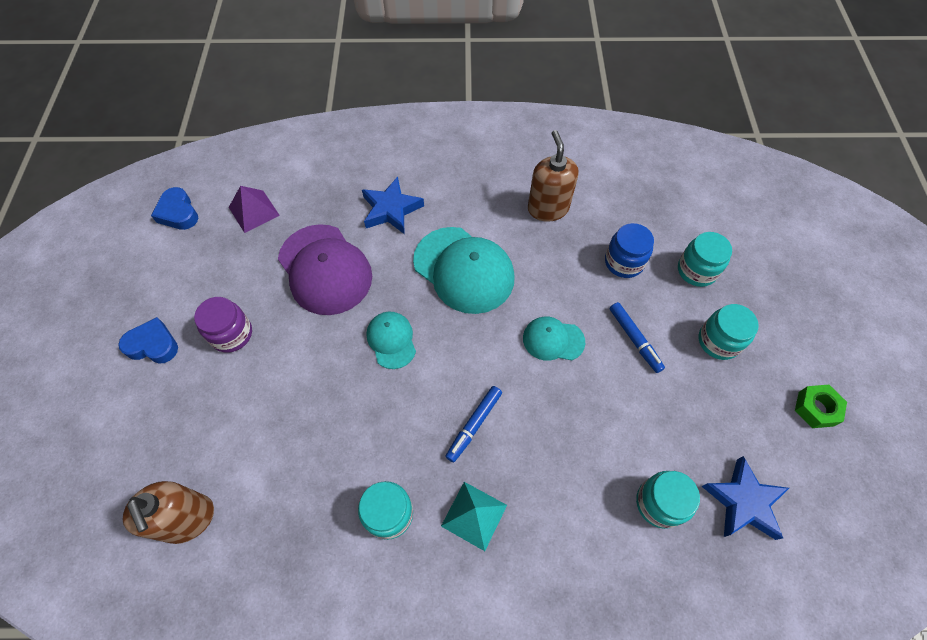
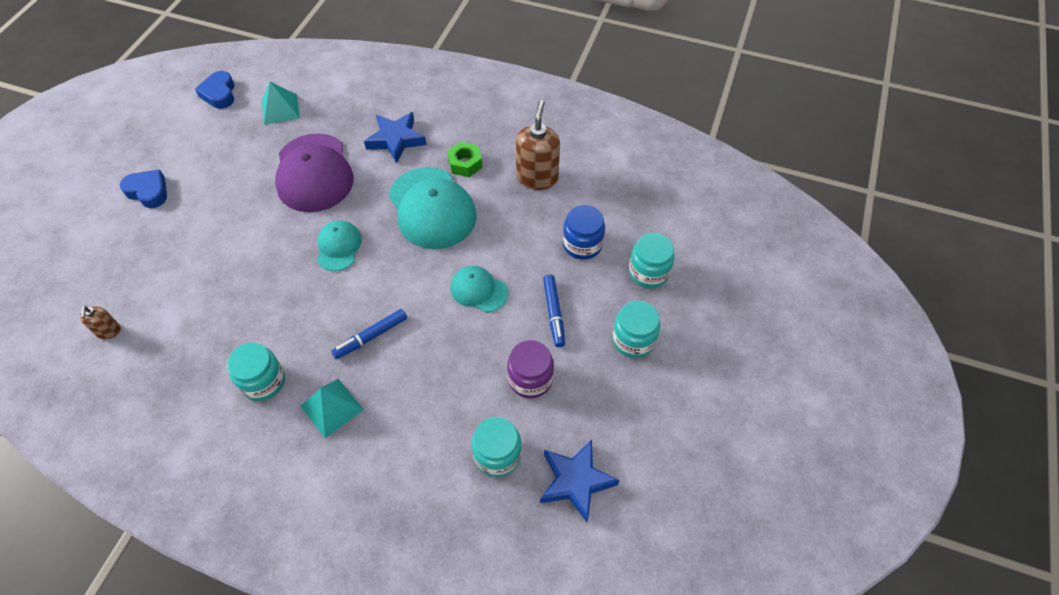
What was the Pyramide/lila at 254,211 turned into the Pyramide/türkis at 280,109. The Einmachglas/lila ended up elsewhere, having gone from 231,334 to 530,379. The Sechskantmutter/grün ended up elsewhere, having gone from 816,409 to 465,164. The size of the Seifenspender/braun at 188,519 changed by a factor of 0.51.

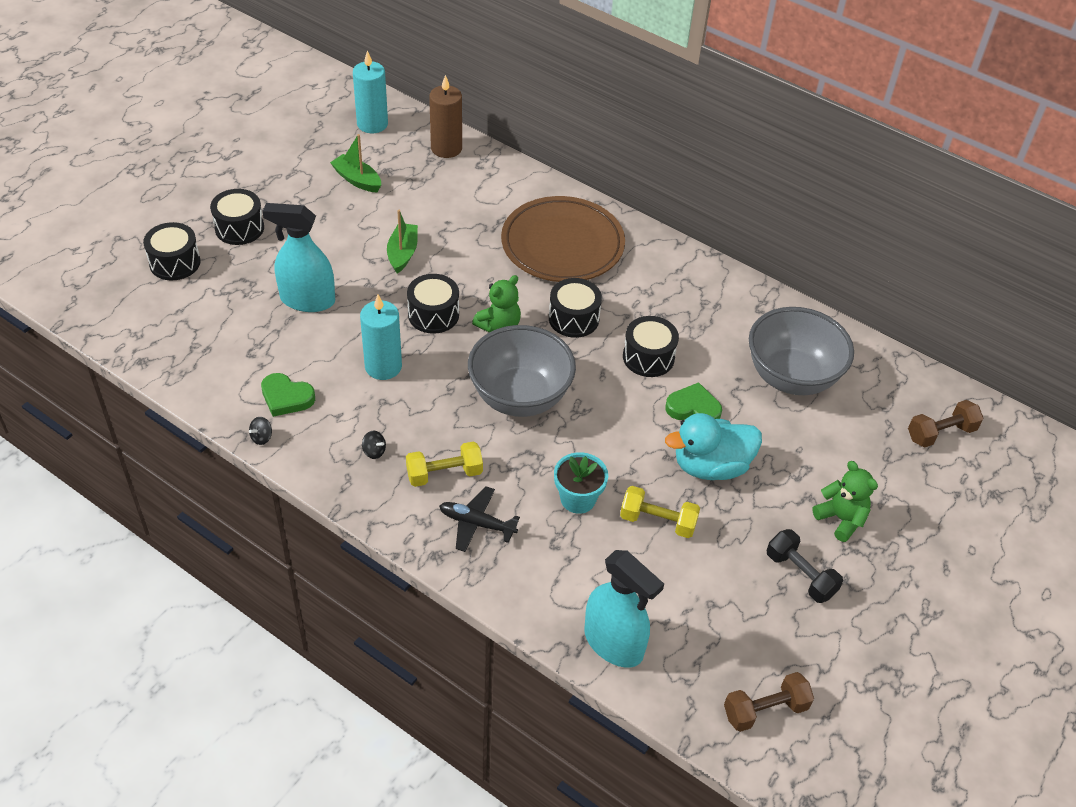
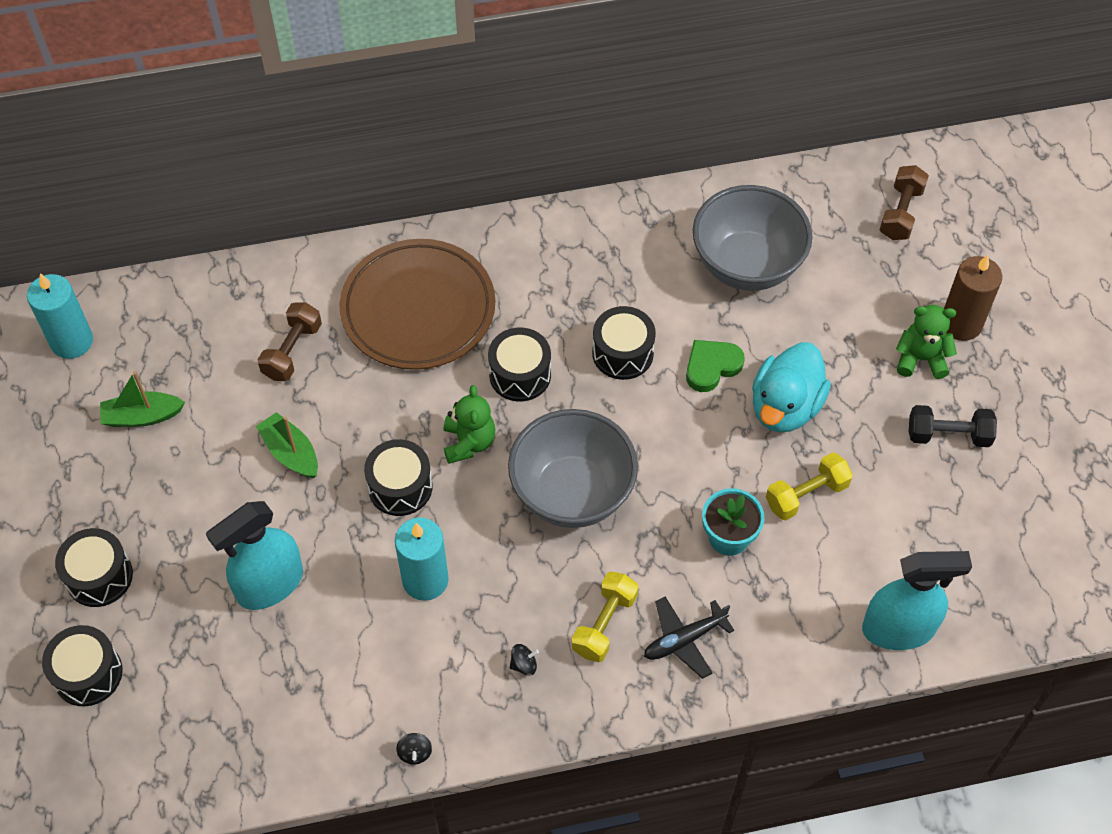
The Kerze/braun ended up elsewhere, having gone from 446,148 to 961,323. The second view lost the Herz/grün at 286,397. The Hantel/braun ended up elsewhere, having gone from 765,710 to 292,351.

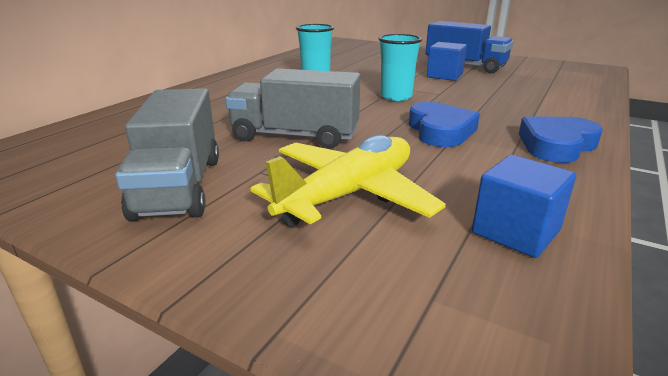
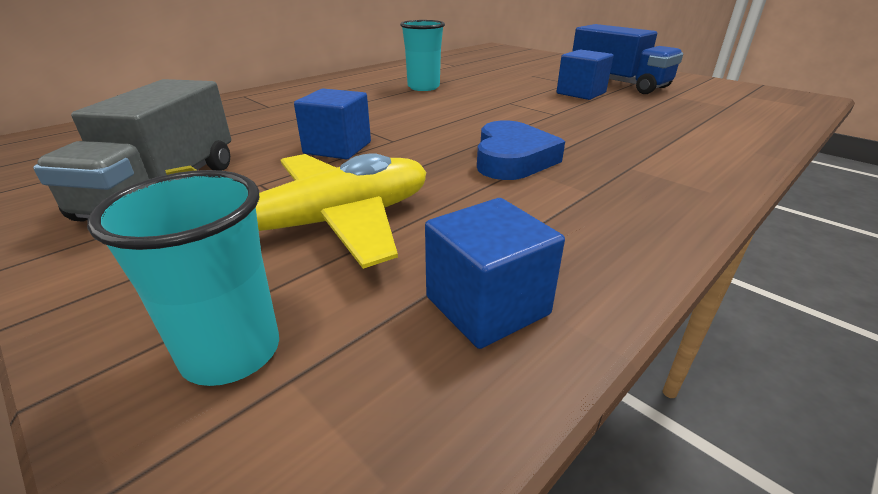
The Becher/türkis ended up elsewhere, having gone from 396,97 to 231,352. Where the Lastwagen/grau stood at 295,136, the Kubus/blau came to stand at 337,148. The second view lost the Herz/blau at 556,145.

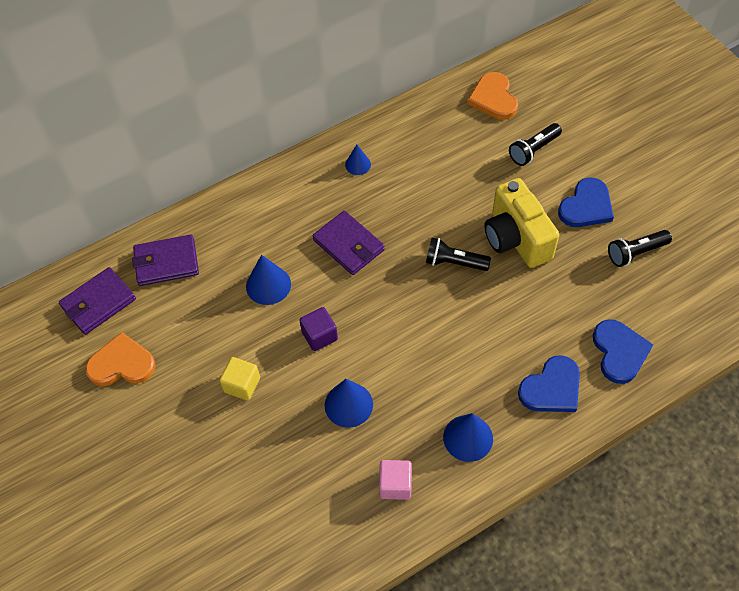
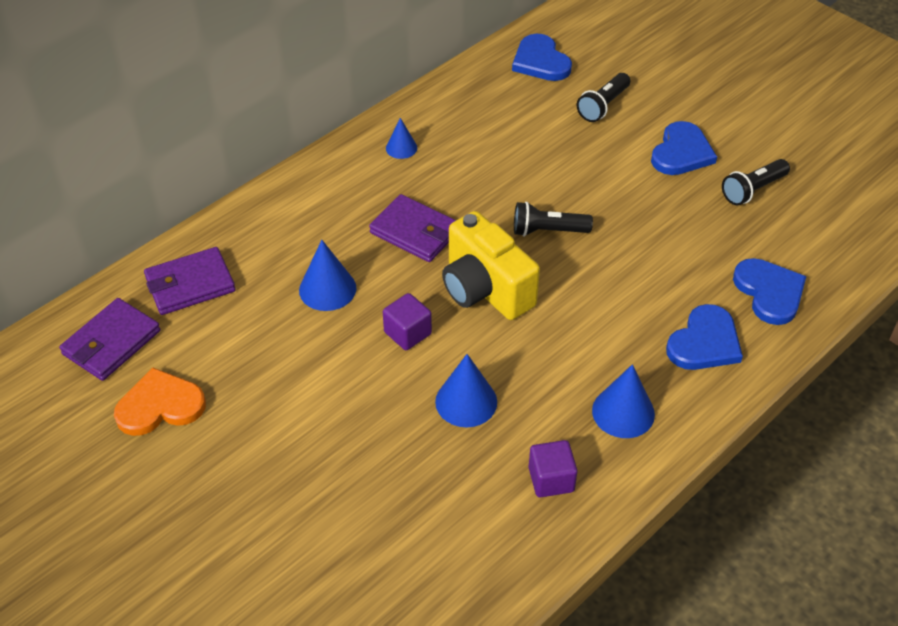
What was the Herz/orange at 493,98 turned into the Herz/blau at 540,61. The Kamera/gelb ended up elsewhere, having gone from 516,238 to 485,289. The second view lost the Kubus/gelb at 242,385. What was the Kubus/rosa at 395,485 turned into the Kubus/lila at 551,479.

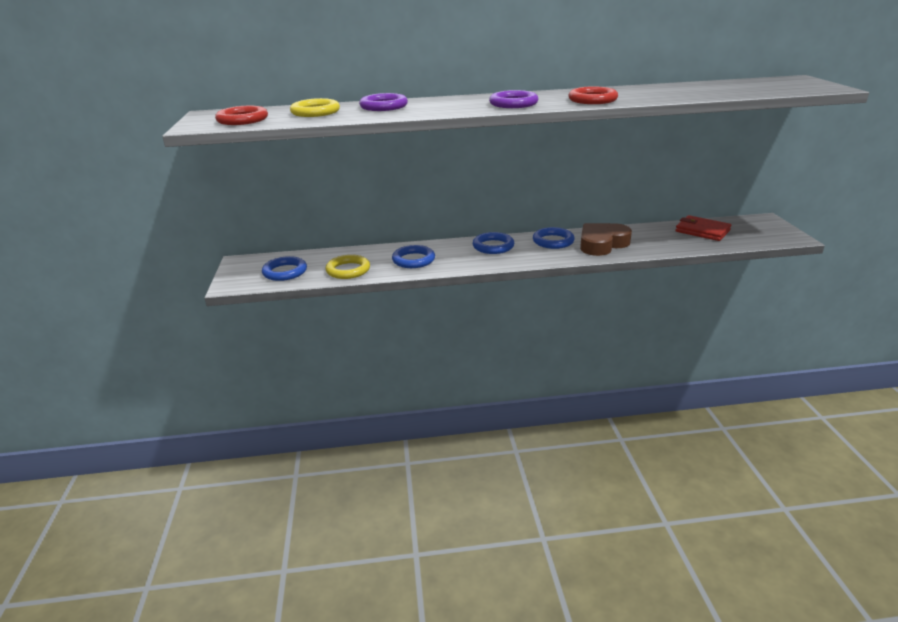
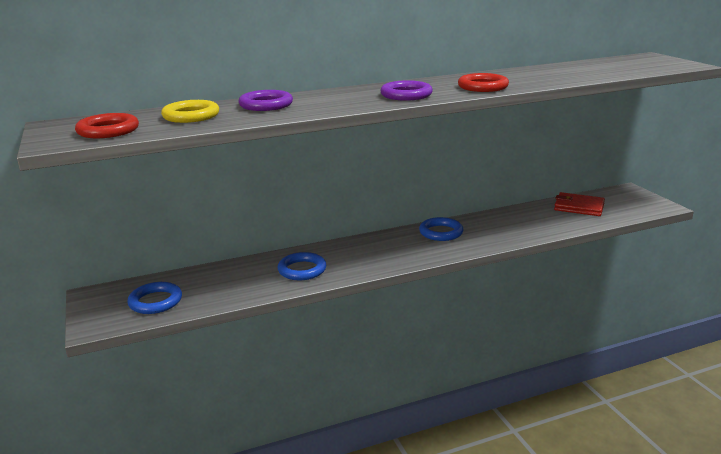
The second view lost the Herz/braun at 602,244. The second view lost the Ring/blau at 493,246. The second view lost the Ring/gelb at 348,270.

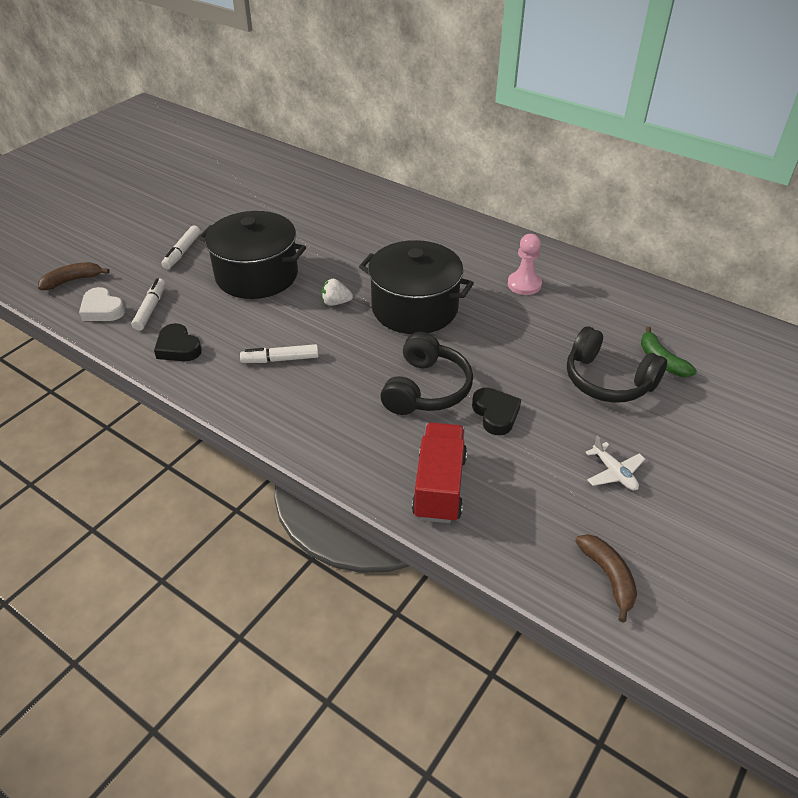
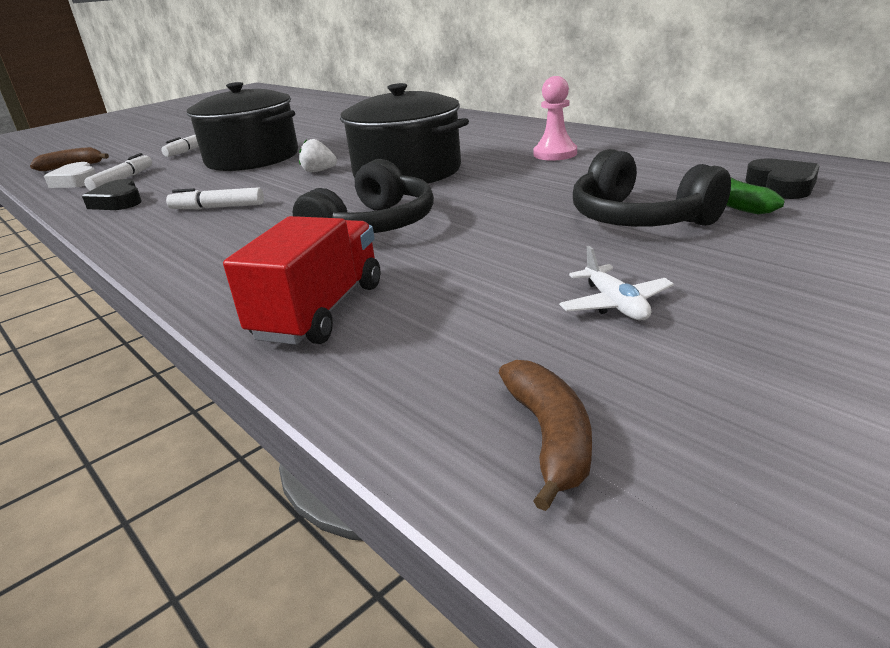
The Herz/schwarz ended up elsewhere, having gone from 495,414 to 782,185.

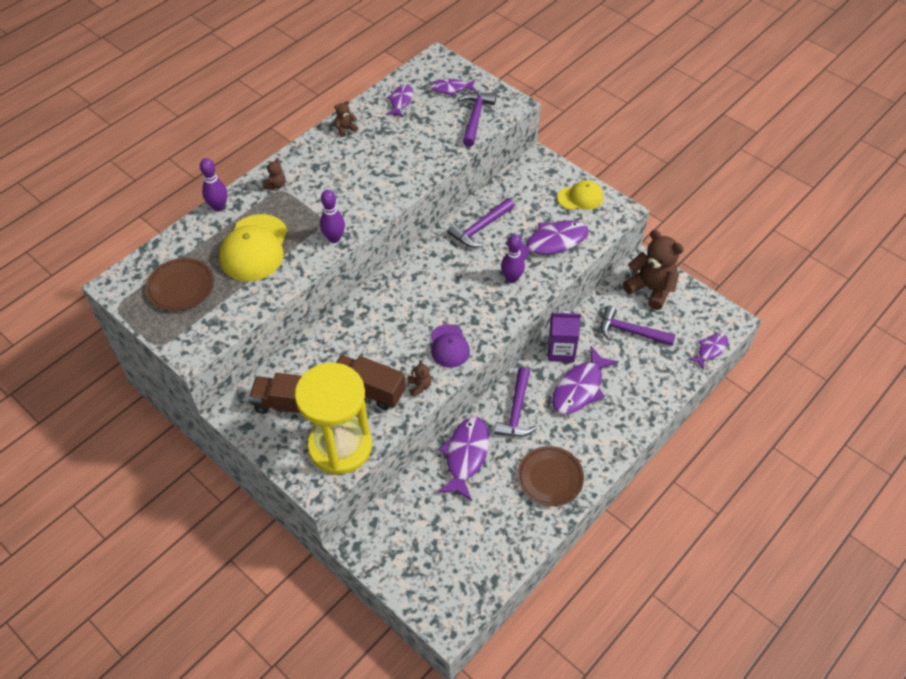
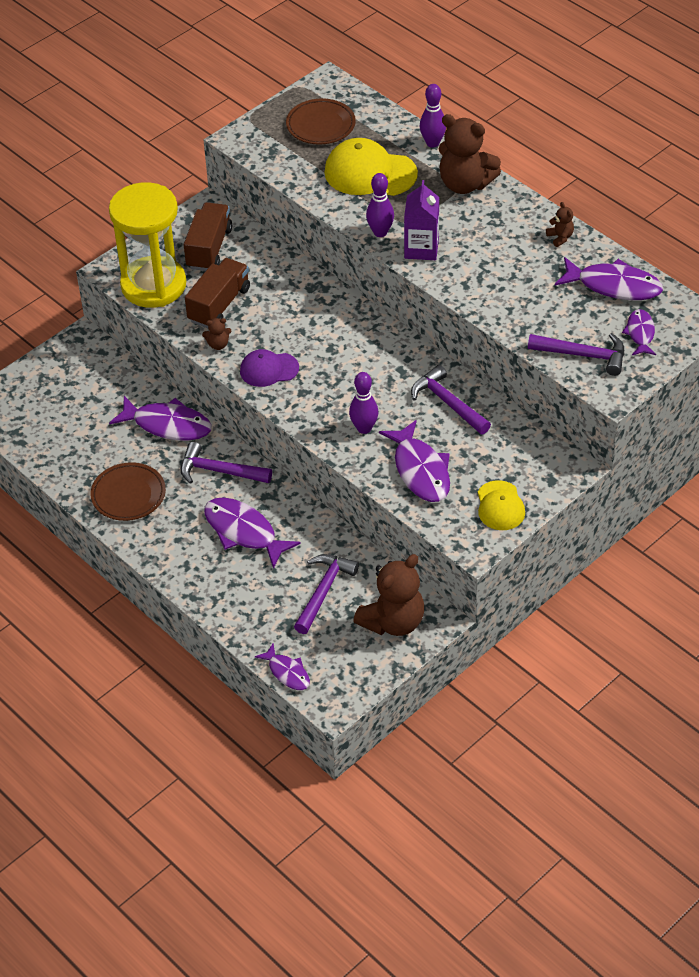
The size of the Fisch/lila at 401,101 changed by a factor of 1.73. The size of the Teddybär/braun at 276,185 changed by a factor of 2.31. The Getränkekarton/lila ended up elsewhere, having gone from 561,351 to 421,248.

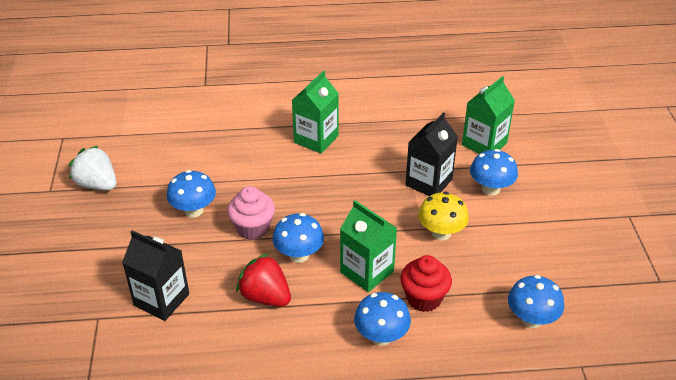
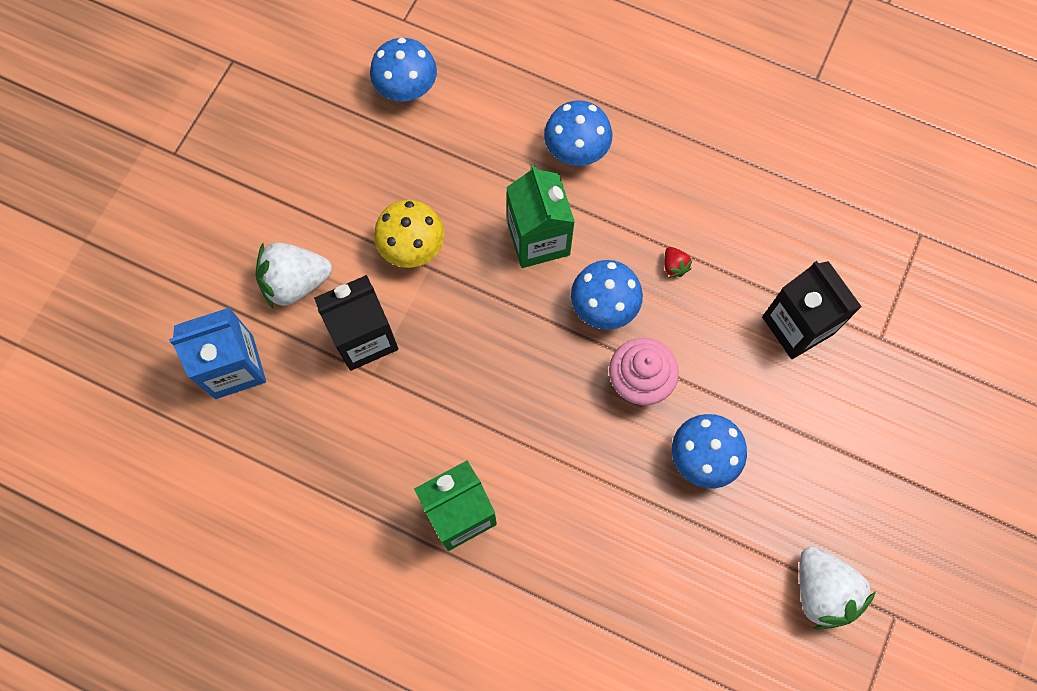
What was the Getränkekarton/grün at 484,144 turned into the Getränkekarton/blau at 234,367. Where the Pilz/blau stood at 490,189, the Erdbeere/weiß came to stand at 295,283. The size of the Erdbeere/rot at 265,296 changed by a factor of 0.45. The second view lost the Muffin/rot at 424,298.

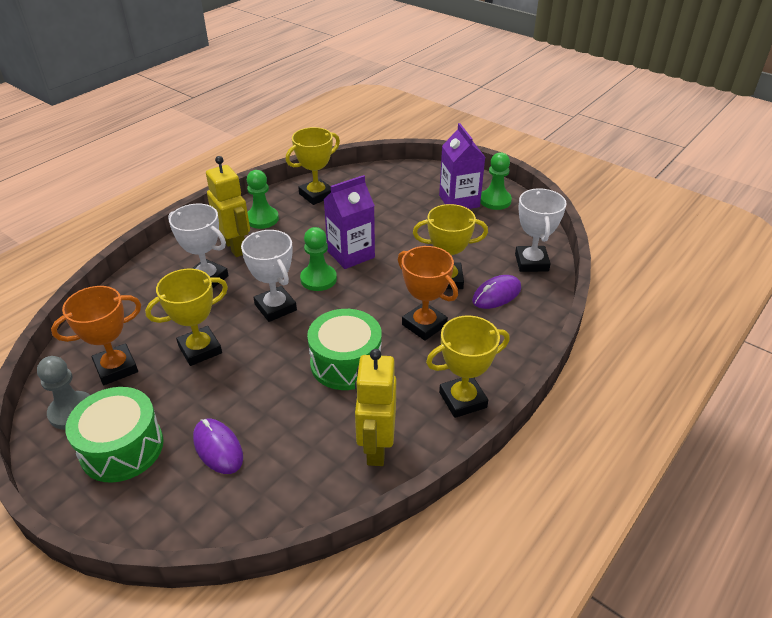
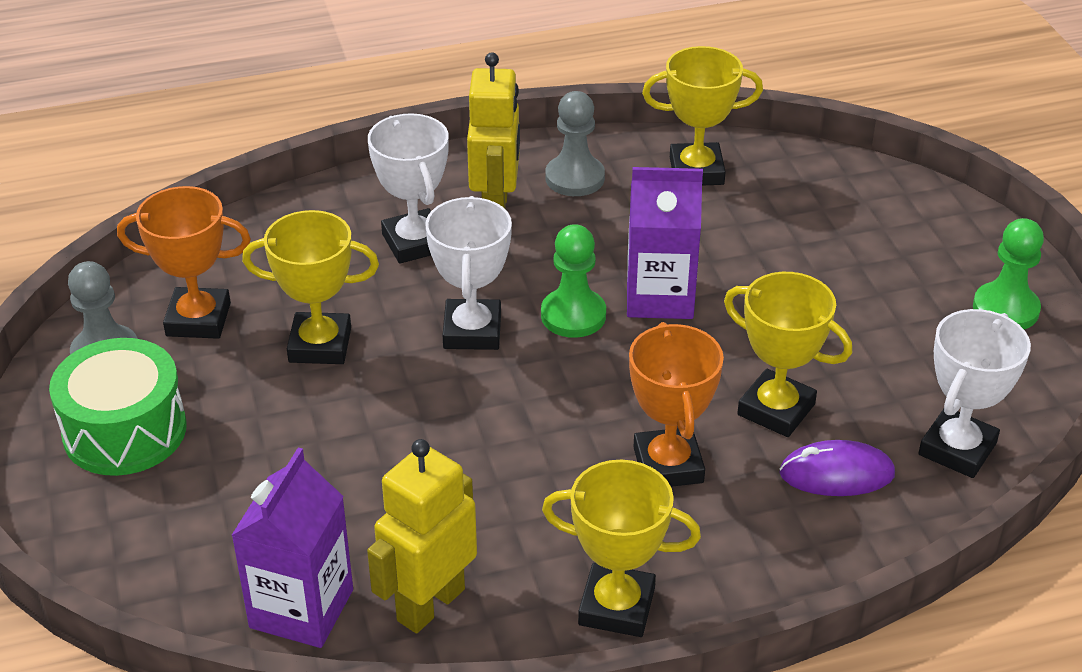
The Getränkekarton/lila ended up elsewhere, having gone from 459,201 to 301,608. What was the Bauer/grün at 262,219 turned into the Bauer/grau at 574,178. The second view lost the Trommel/grün at 346,363. The second view lost the Computermaus/lila at 218,448.

